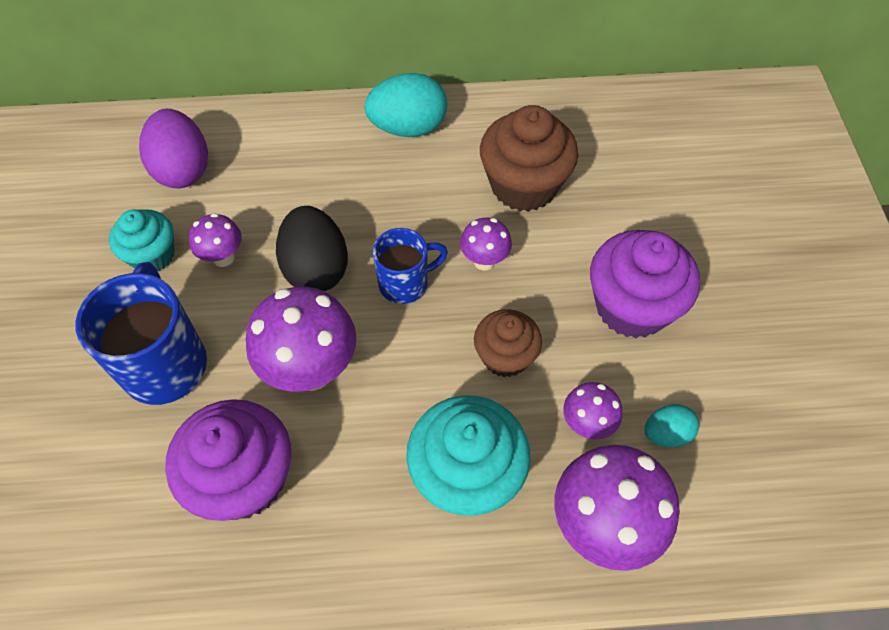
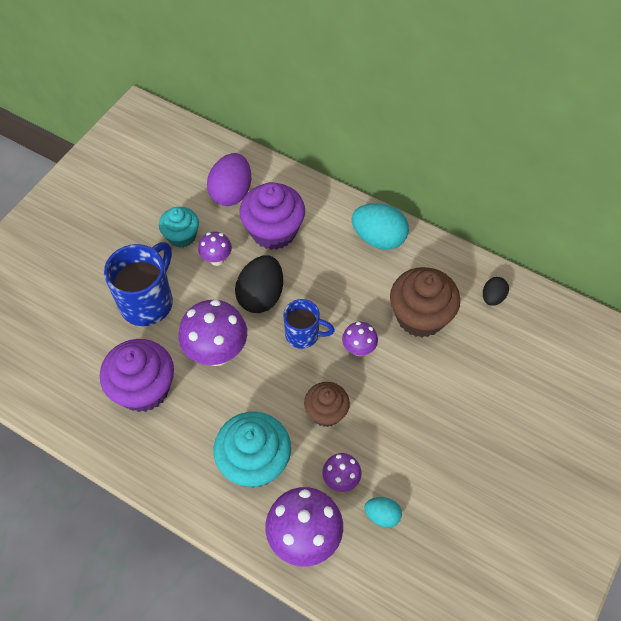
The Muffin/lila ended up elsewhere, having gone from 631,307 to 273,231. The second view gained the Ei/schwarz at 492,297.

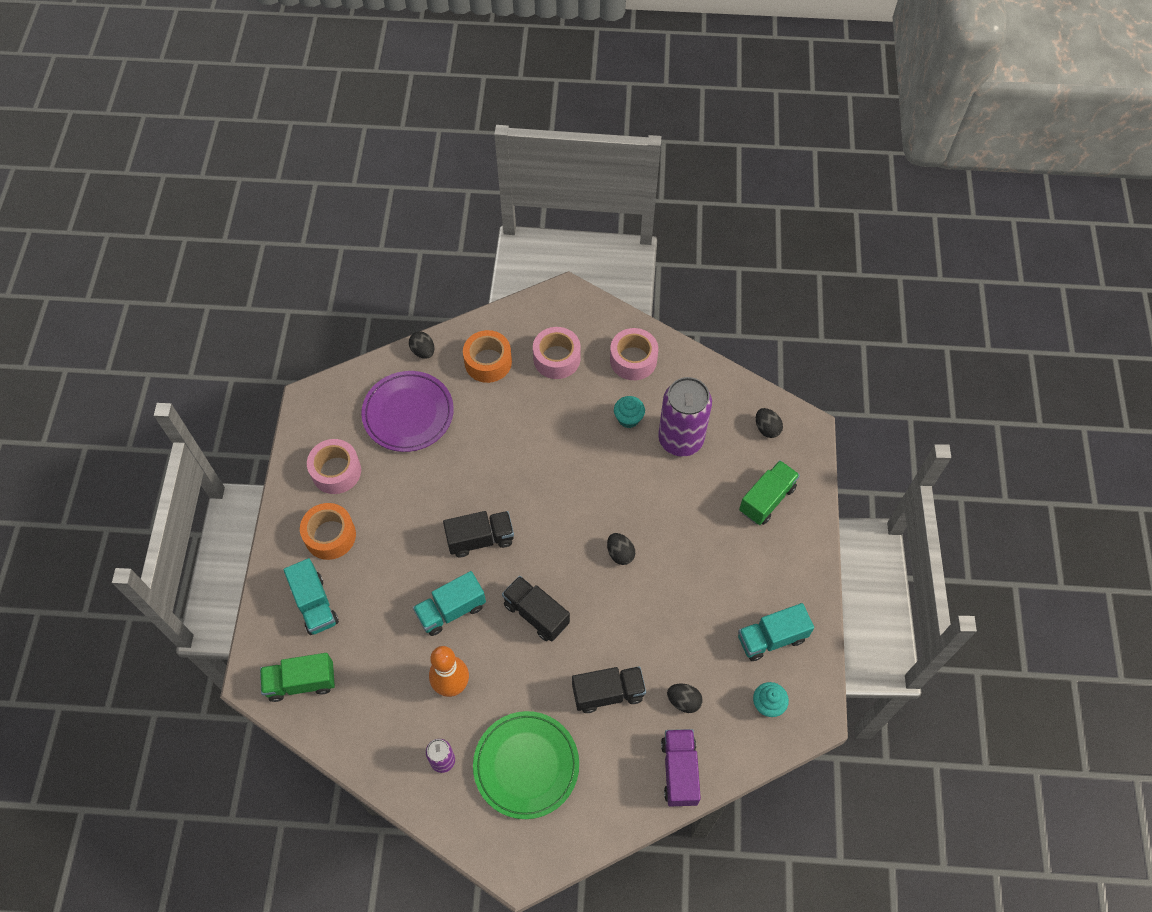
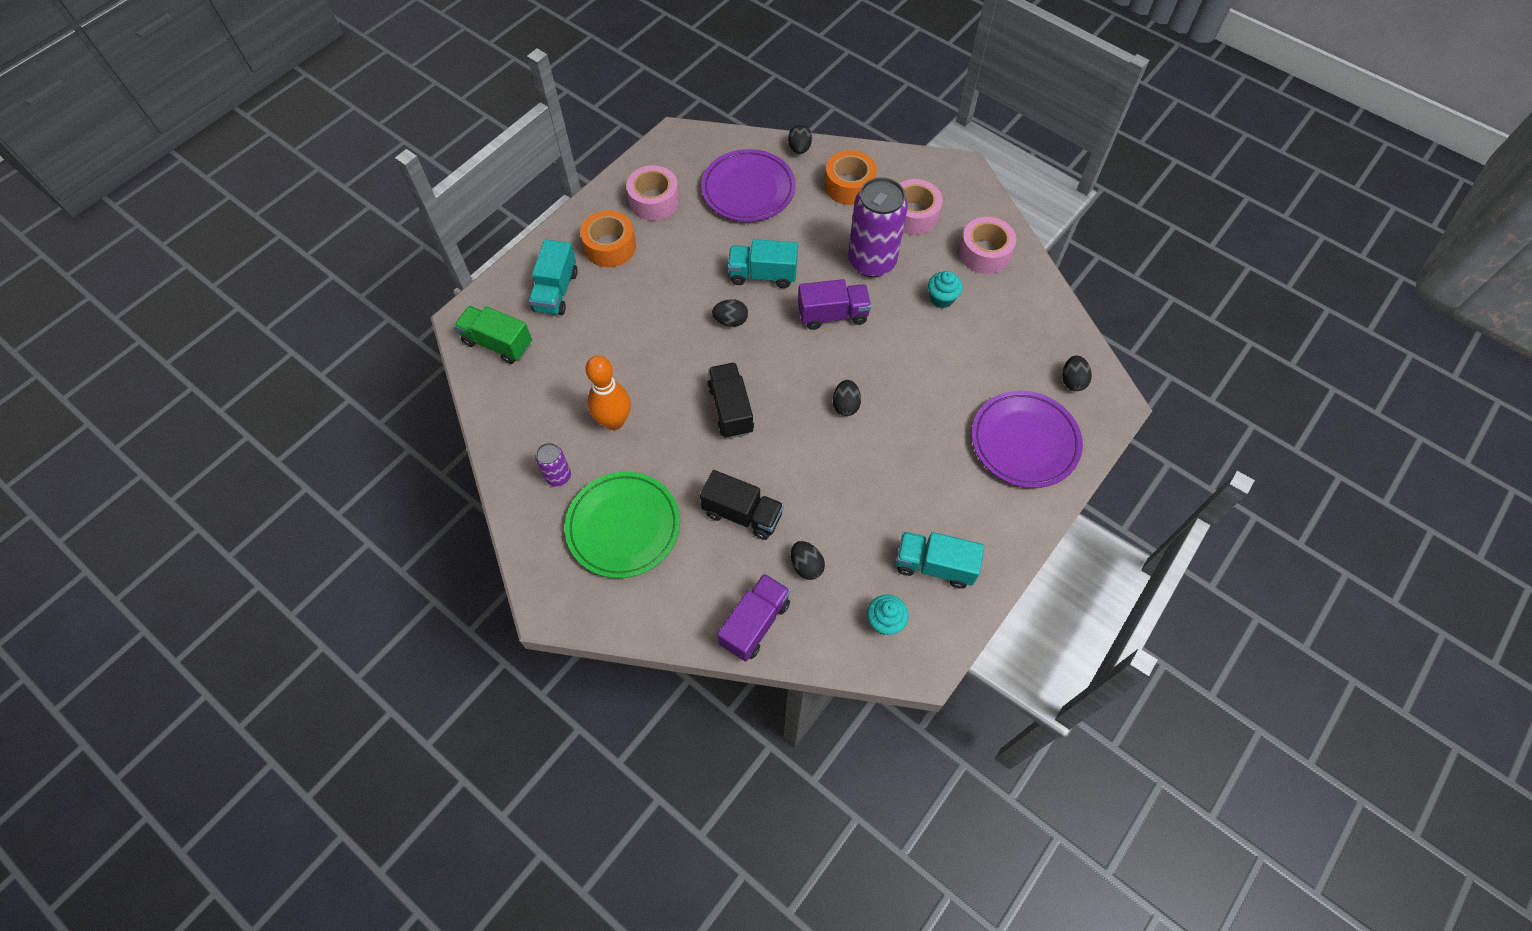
The Dose/lila ended up elsewhere, having gone from 680,439 to 871,262. Where the Lastwagen/grün stood at 767,499, the Teller/lila came to stand at 1024,442. Where the Lastwagen/schwarz stood at 480,539, the Ei/schwarz came to stand at 731,321. The Lastwagen/türkis ended up elsewhere, having gone from 451,610 to 762,275. The second view gained the Lastwagen/lila at 833,315.

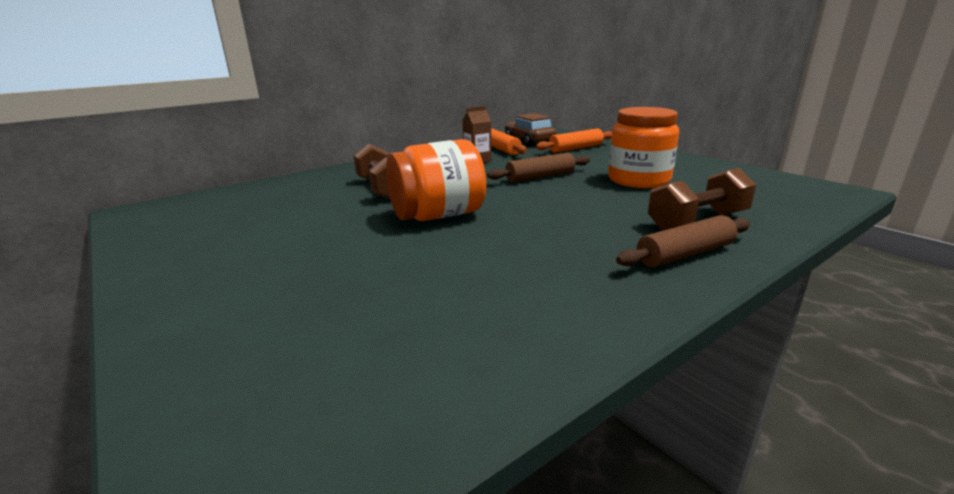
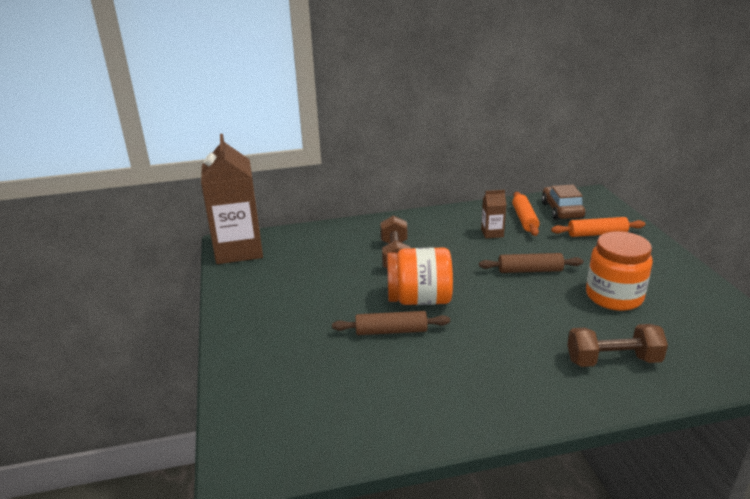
The Nudelholz/braun ended up elsewhere, having gone from 685,254 to 391,331. The second view gained the Getränkekarton/braun at 239,250.

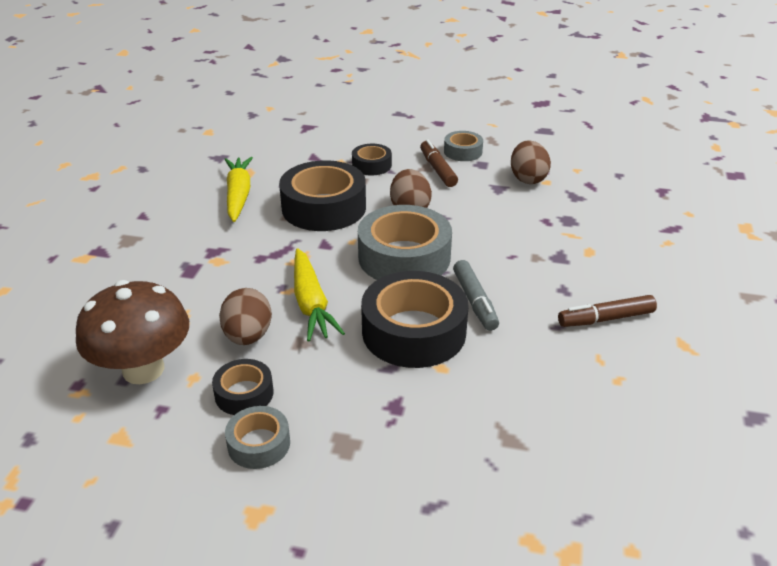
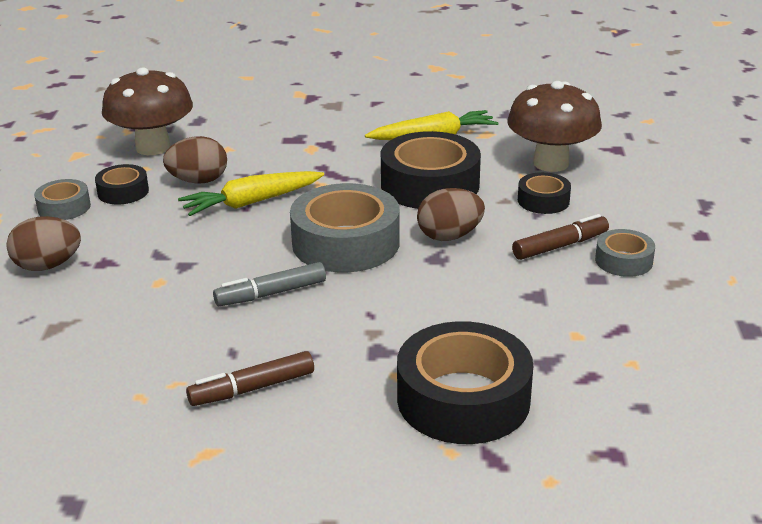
The Ei/braun ended up elsewhere, having gone from 527,178 to 48,266. The Klebeband/schwarz ended up elsewhere, having gone from 414,331 to 463,399. The Filzstift/braun at 605,319 ended up facing another way, 90 degrees counterclockwise from before. The second view gained the Pilz/braun at 551,163.

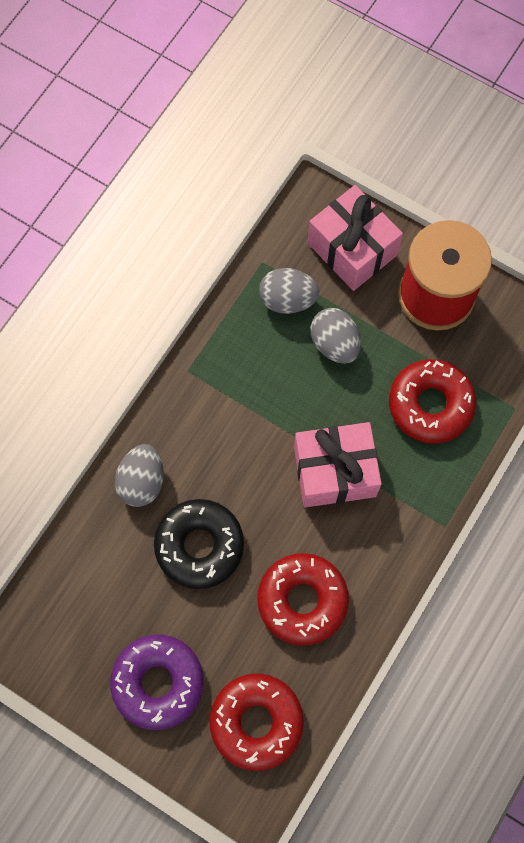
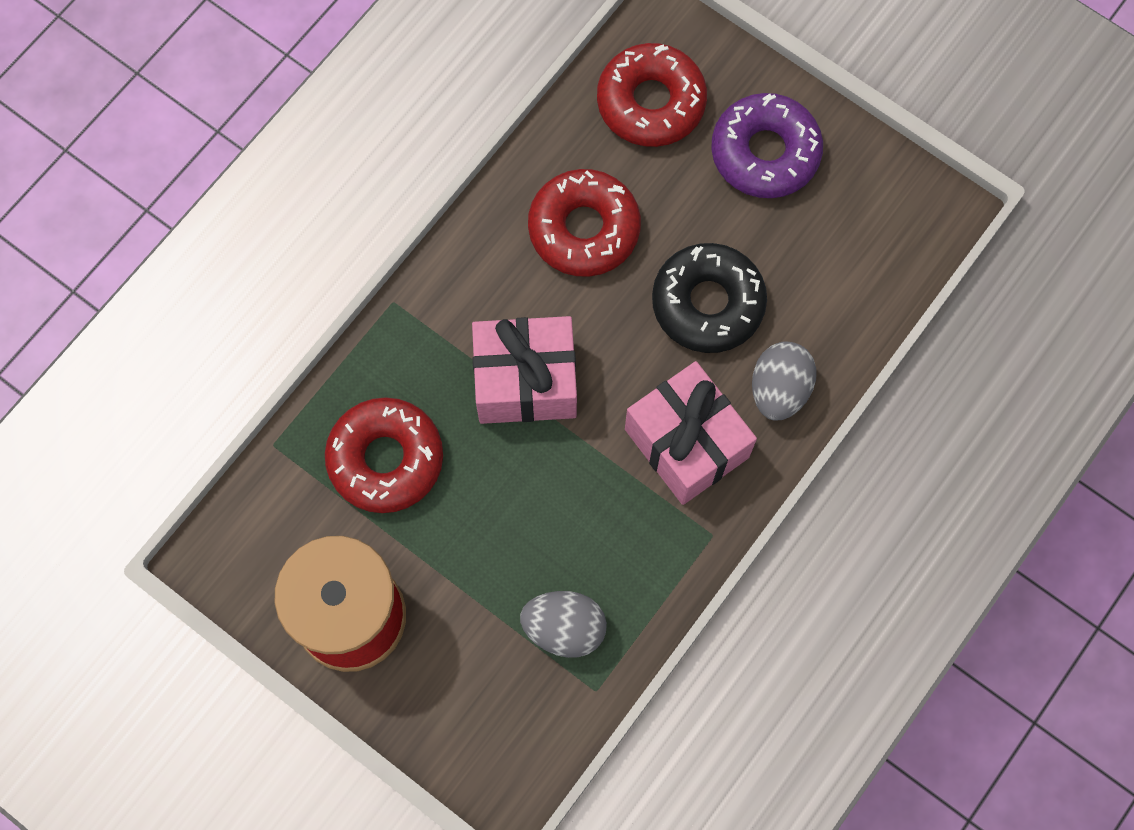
The Geschenk/rosa ended up elsewhere, having gone from 352,249 to 686,443. The second view lost the Ei/grau at 334,343.

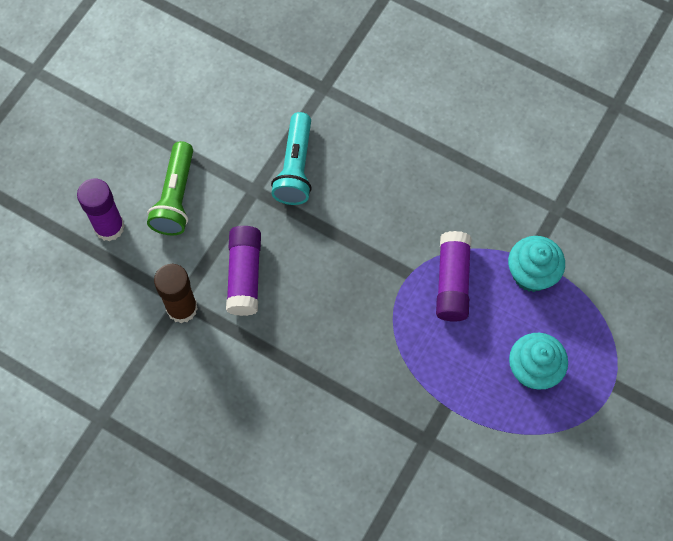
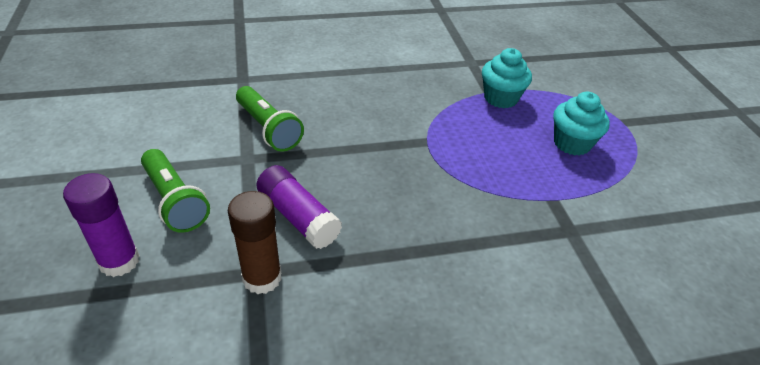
What was the Taschenlampe/türkis at 295,168 turned into the Taschenlampe/grün at 268,129. The second view lost the Klebestift/lila at 452,282.

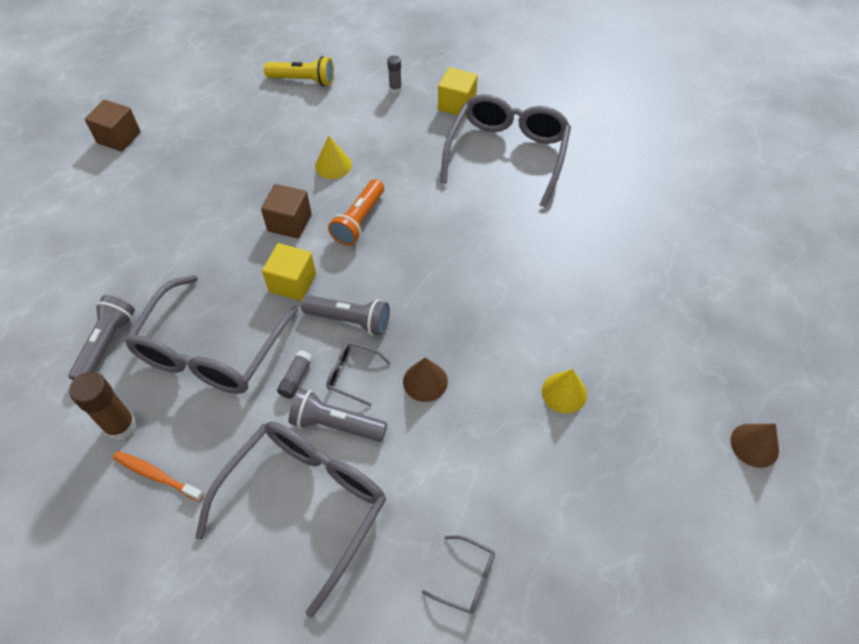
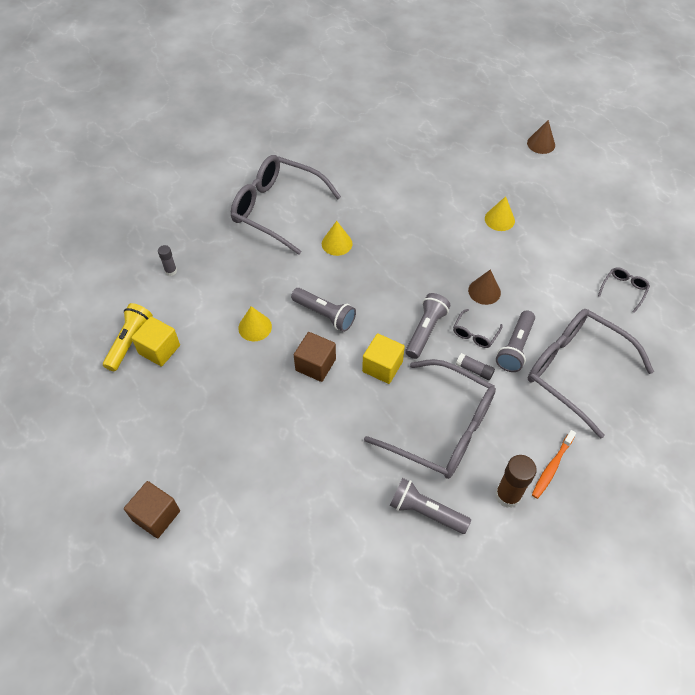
The Kubus/gelb ended up elsewhere, having gone from 457,104 to 159,349. What was the Taschenlampe/orange at 359,220 turned into the Taschenlampe/grau at 324,315. The second view gained the Kegel/gelb at 337,243.

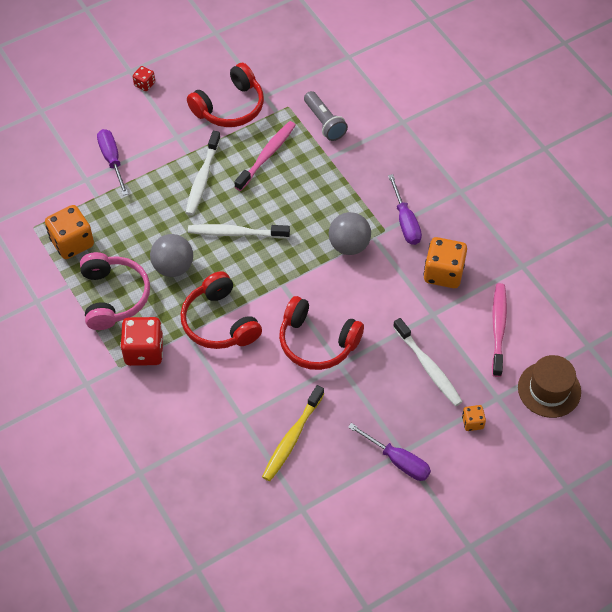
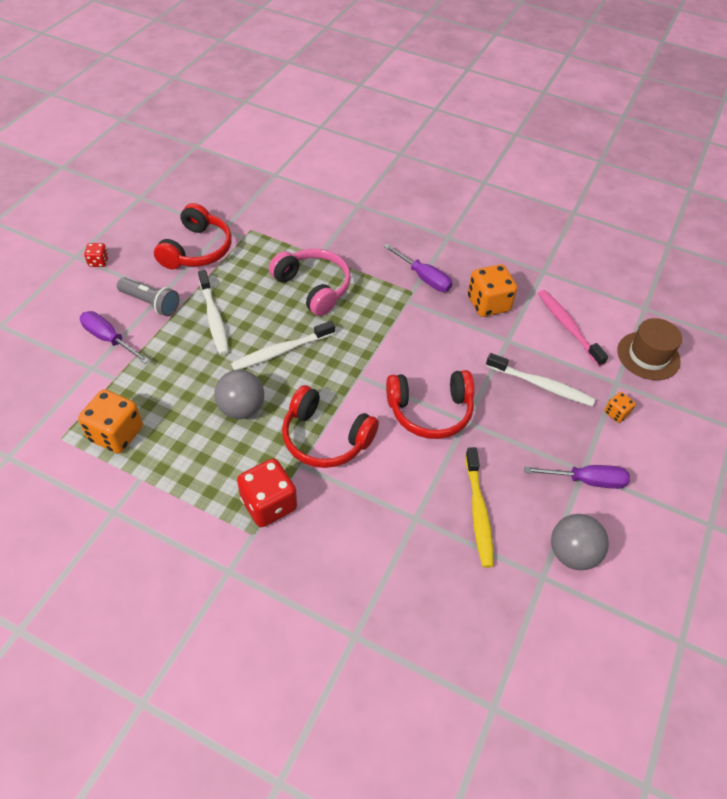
The Taschenlampe/grau ended up elsewhere, having gone from 324,122 to 151,303. The second view lost the Zahnbürste/rosa at 267,155. The Ball/grau ended up elsewhere, having gone from 349,245 to 572,553. The Kopfhörer/rosa ended up elsewhere, having gone from 114,297 to 313,287.

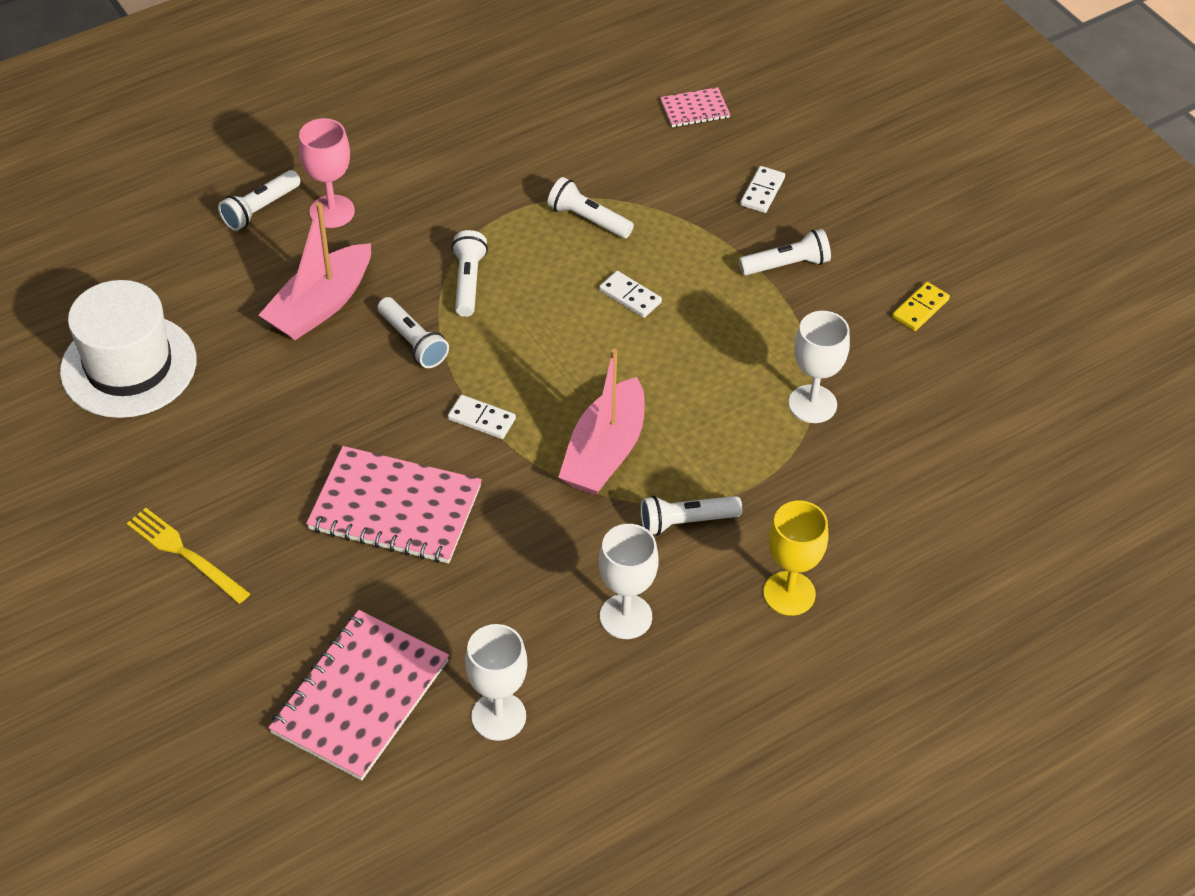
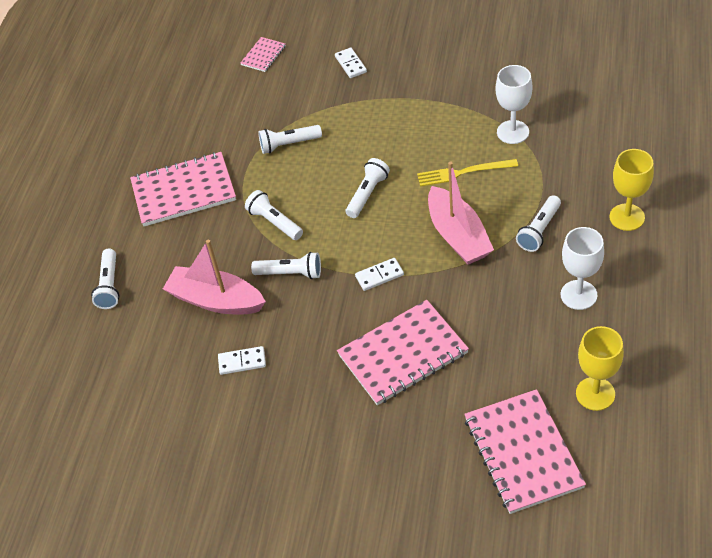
The second view lost the Kelch/rosa at 332,211. The Boot/rosa at 320,305 ended up facing another way, 120 degrees clockwise from before. The Taschenlampe/weiß ended up elsewhere, having gone from 787,265 to 367,194. The Dominostein/weiß ended up elsewhere, having gone from 630,296 to 242,362. The second view lost the Hut/weiß at 128,366. The second view lost the Dominostein/gelb at 920,309. The Gabel/gelb ended up elsewhere, having gone from 185,554 to 463,172. What was the Kelch/weiß at 498,716 turned into the Kelch/gelb at 595,394. The second view gained the Notizbuch/rosa at 183,191.

